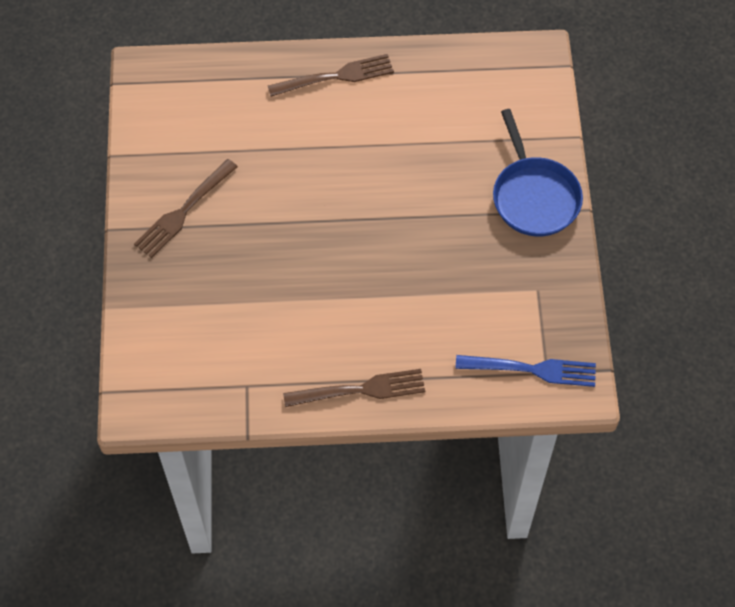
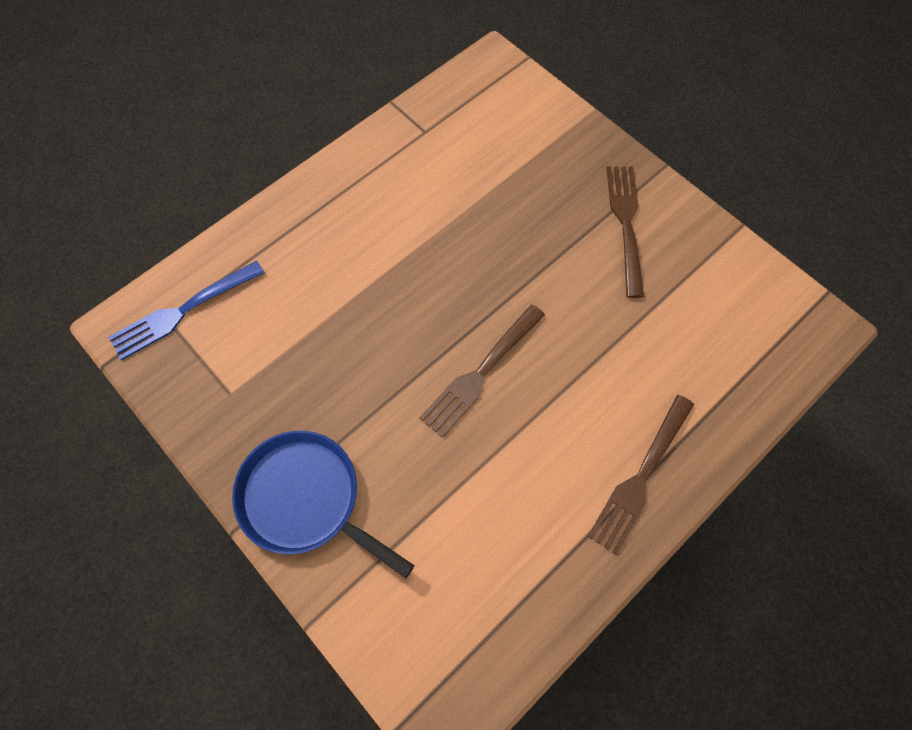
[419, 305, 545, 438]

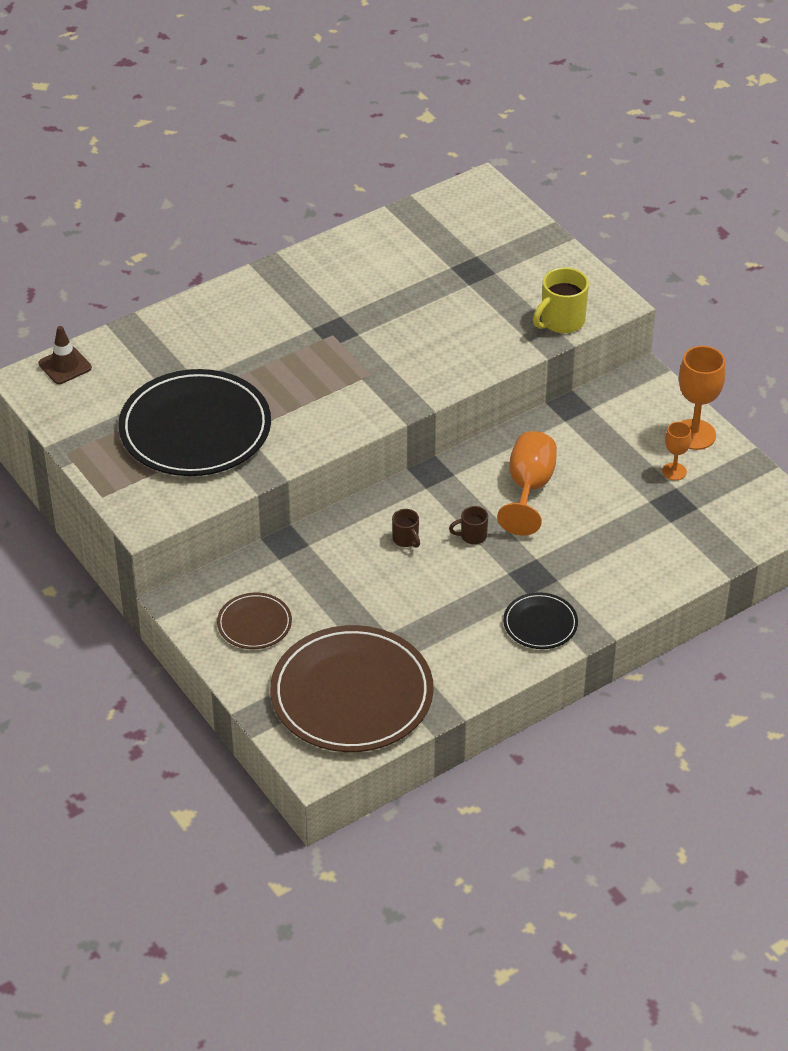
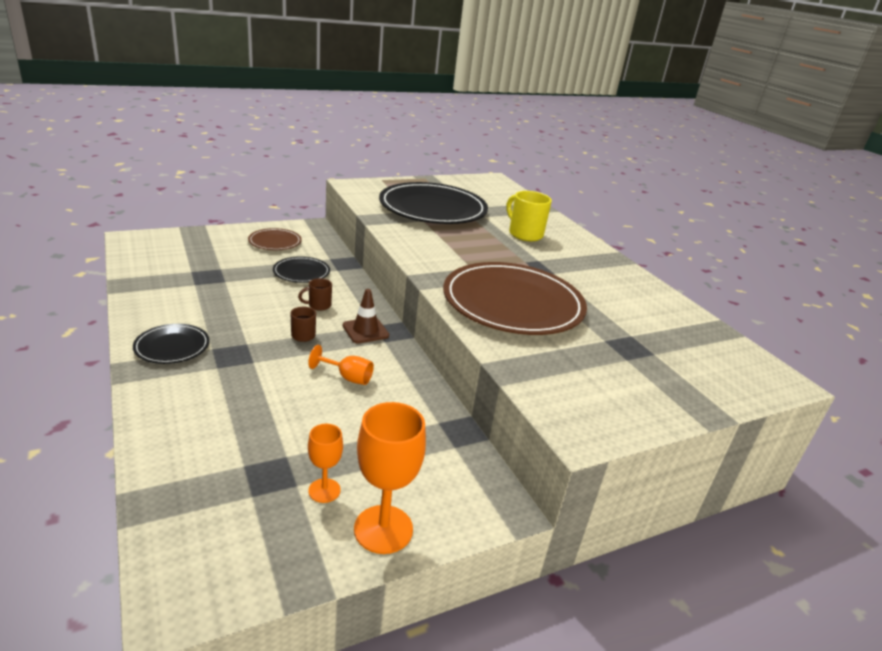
[343, 289, 389, 343]
[443, 262, 587, 335]
[308, 345, 374, 385]
[506, 191, 552, 241]
[273, 256, 330, 283]

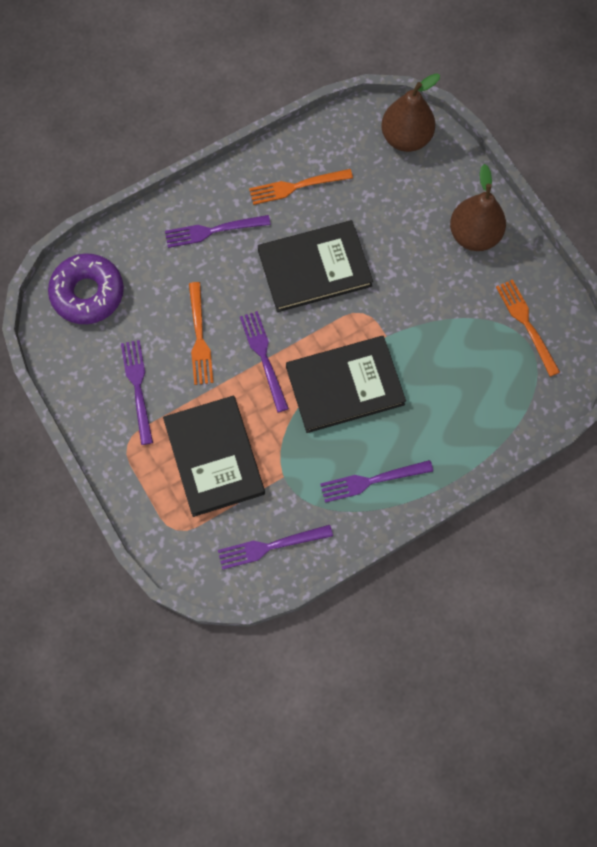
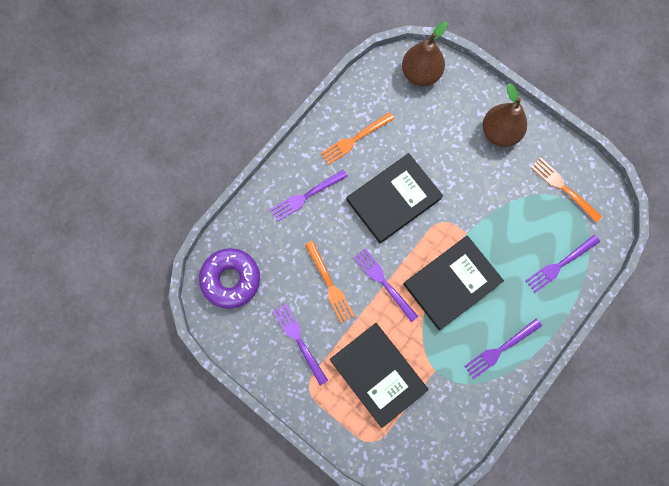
[526, 235, 600, 293]

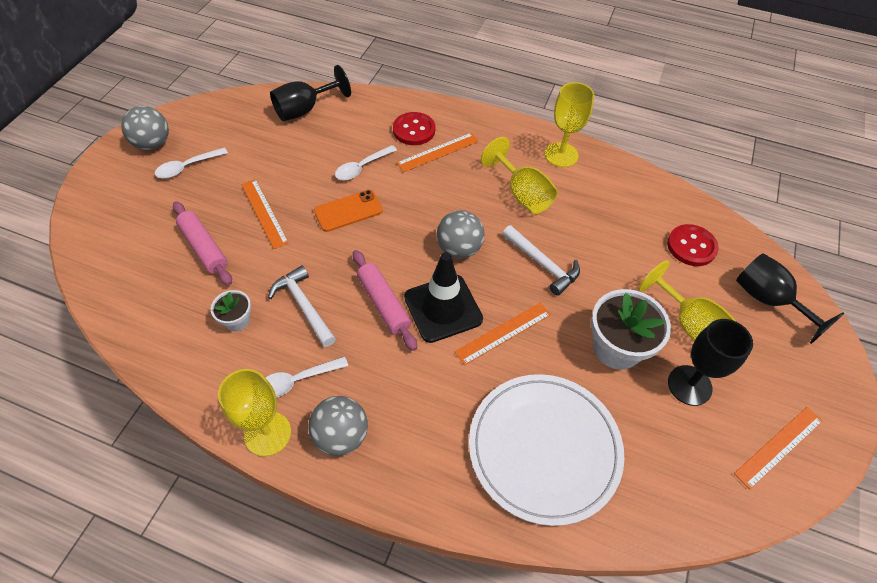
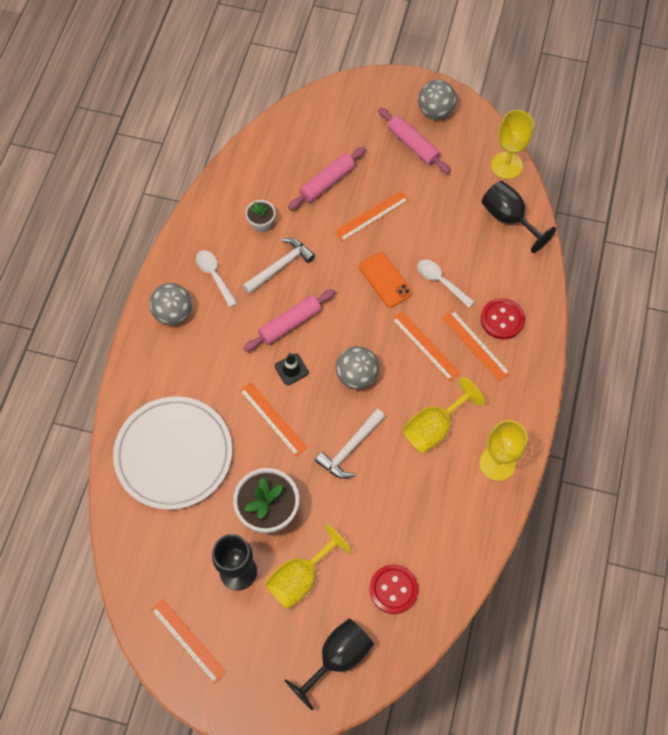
[378, 108, 451, 174]
[491, 110, 534, 179]
[275, 353, 309, 385]
[392, 311, 461, 381]

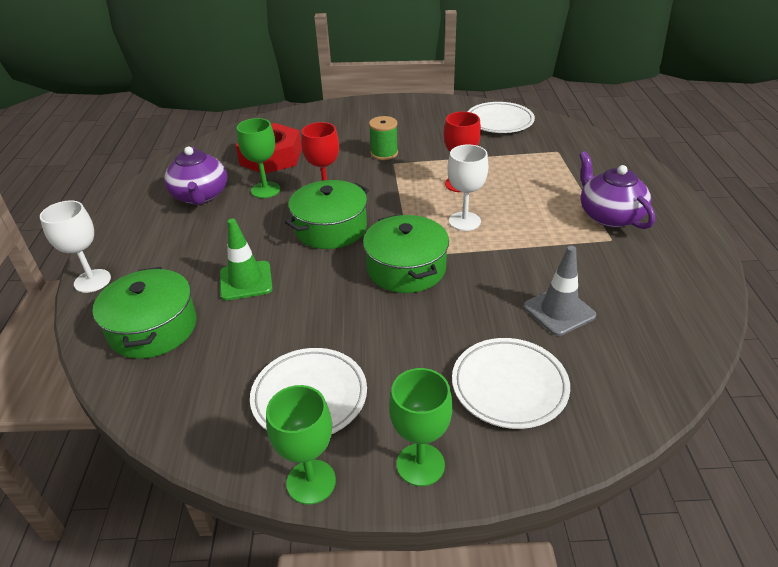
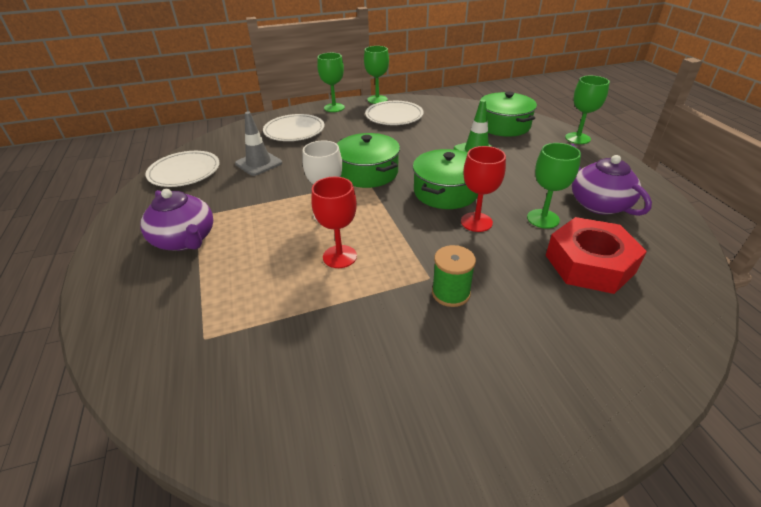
[565, 76, 610, 144]
[146, 151, 220, 187]

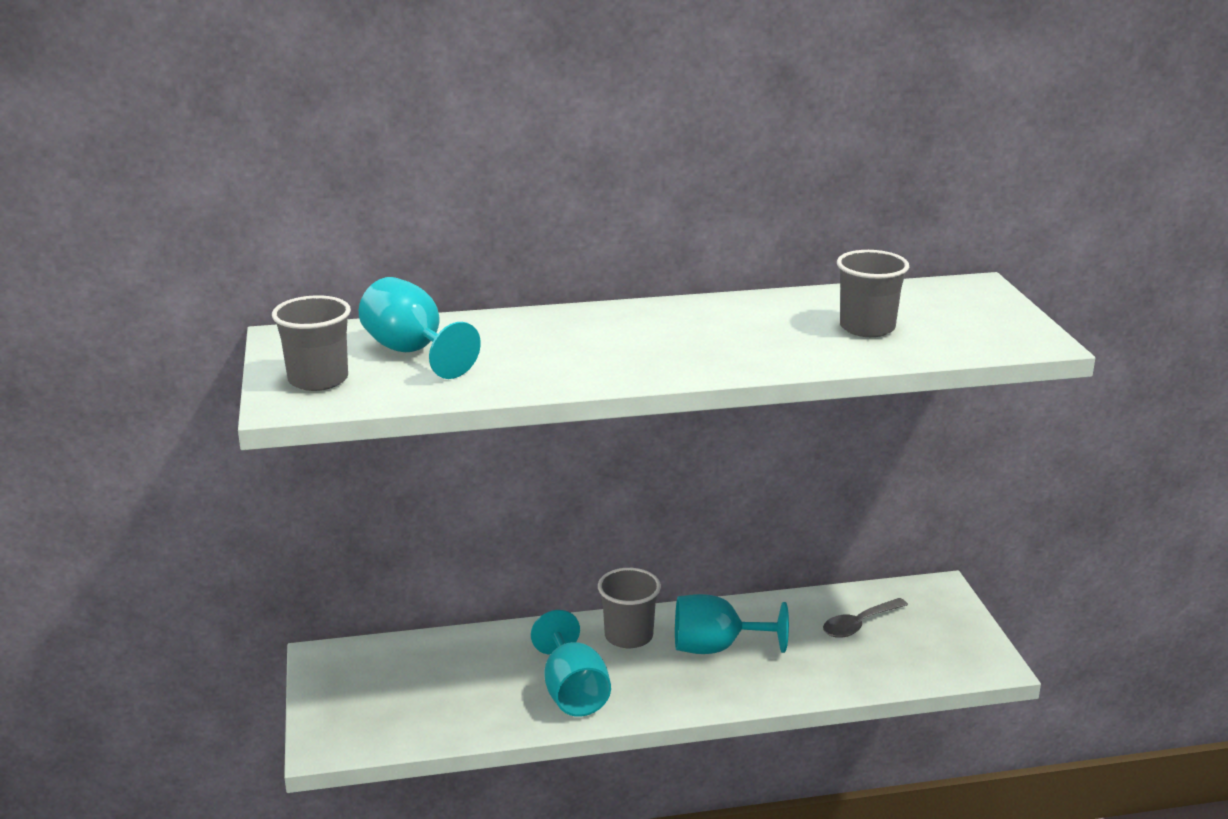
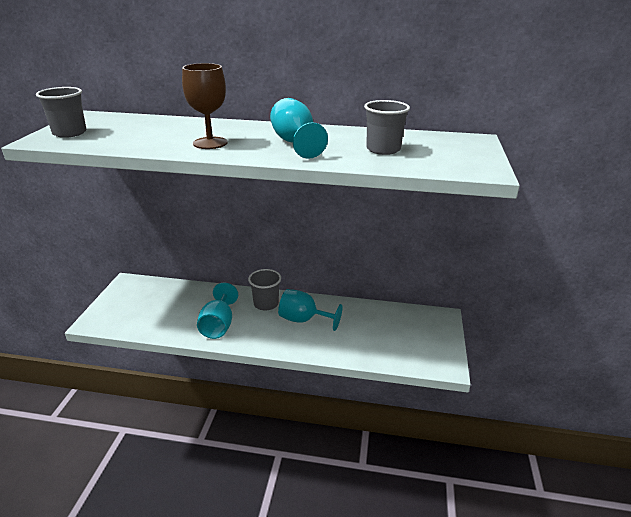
[270, 98, 328, 159]
[823, 598, 908, 638] (first image)
[182, 63, 227, 149]

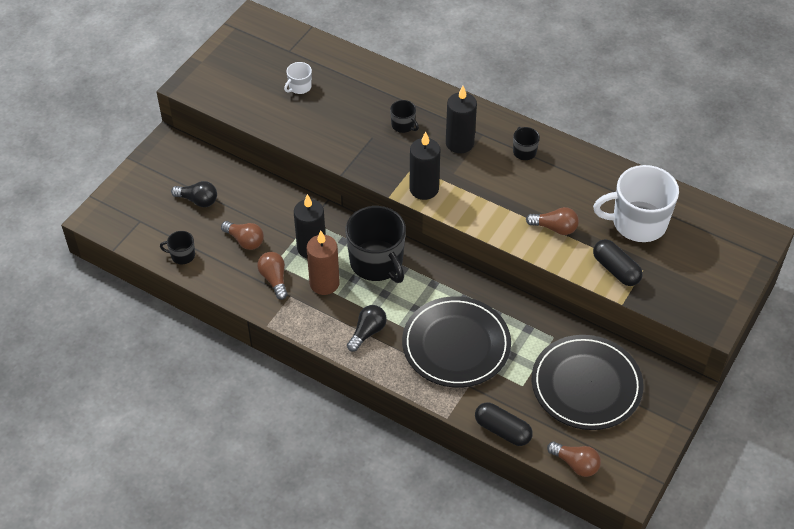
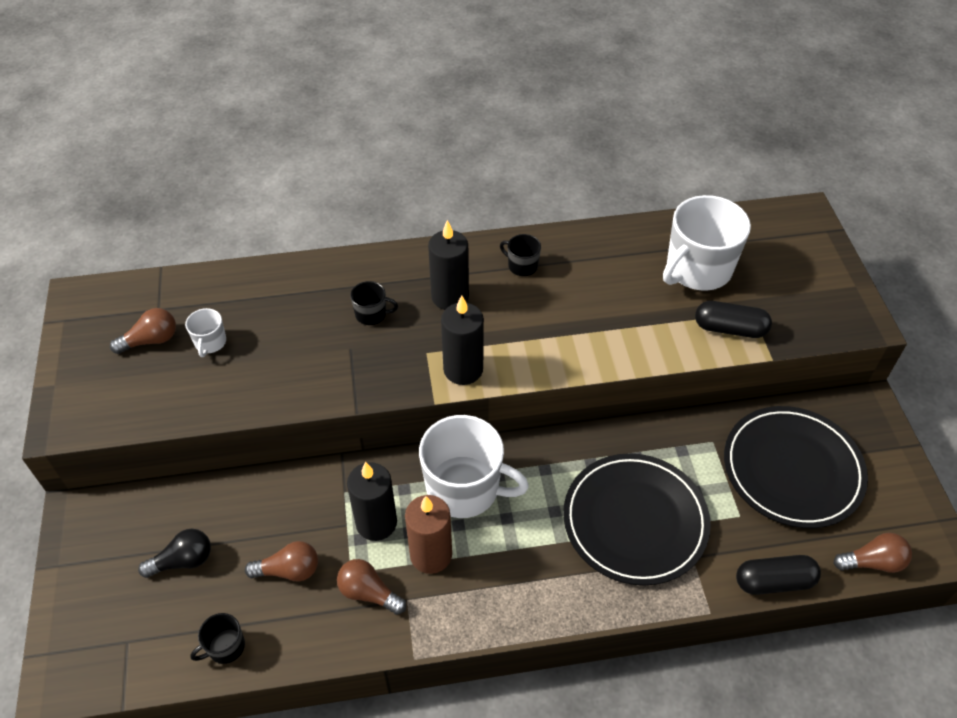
[419, 415, 529, 518]
[347, 305, 387, 352] (first image)
[110, 308, 176, 354]

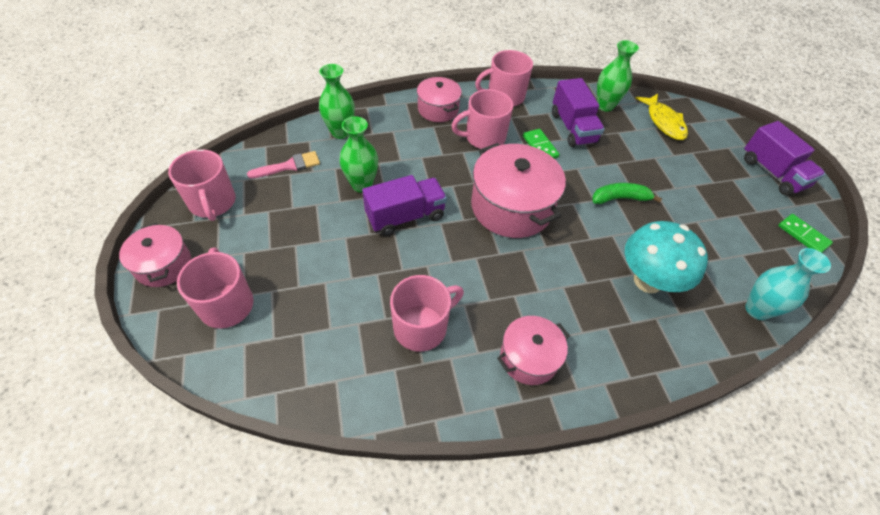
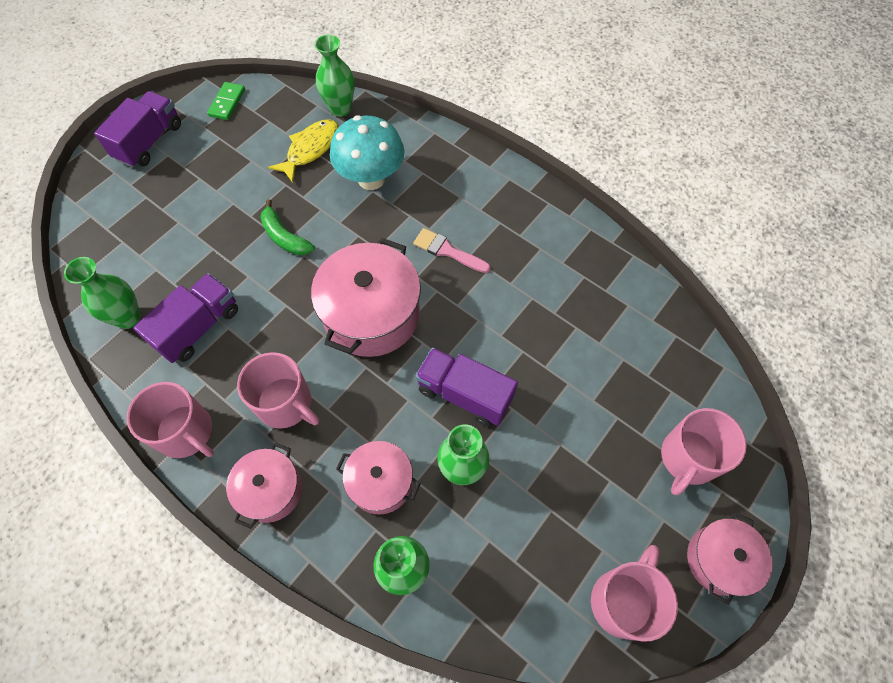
[413, 228, 491, 273]
[390, 275, 464, 352] (first image)
[336, 441, 421, 515]
[523, 129, 559, 159] (first image)
[268, 119, 338, 183]
[315, 35, 355, 117]

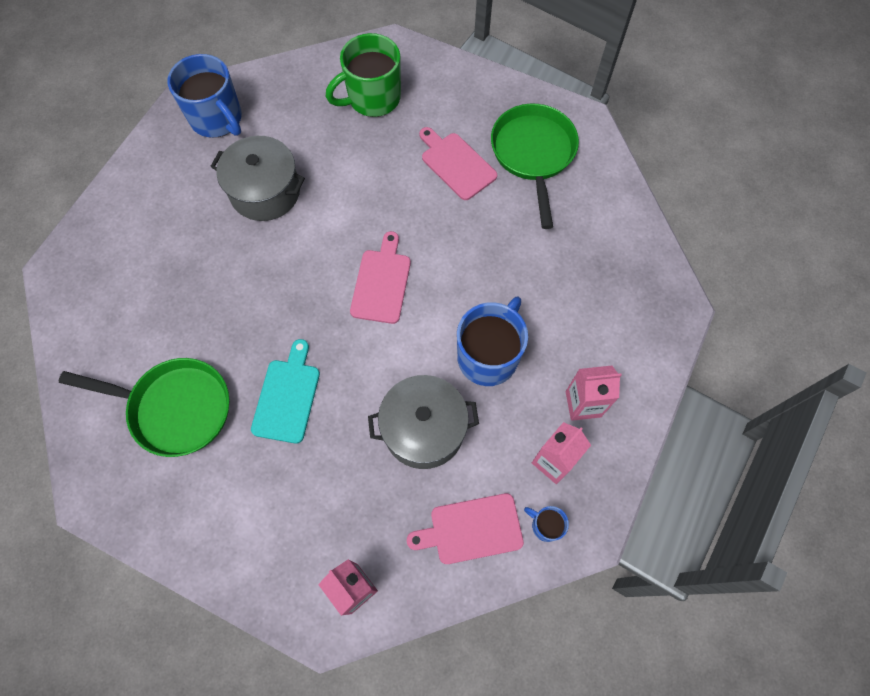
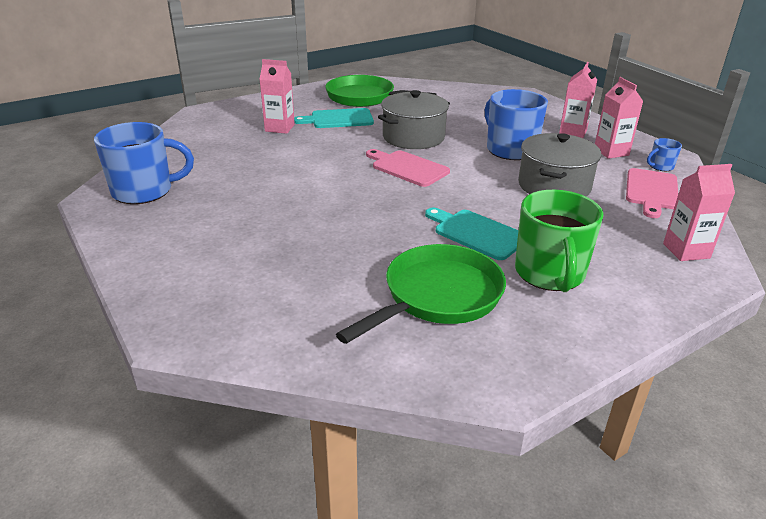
[378, 90, 450, 149]
[515, 190, 604, 292]
[294, 108, 374, 128]
[259, 59, 295, 134]

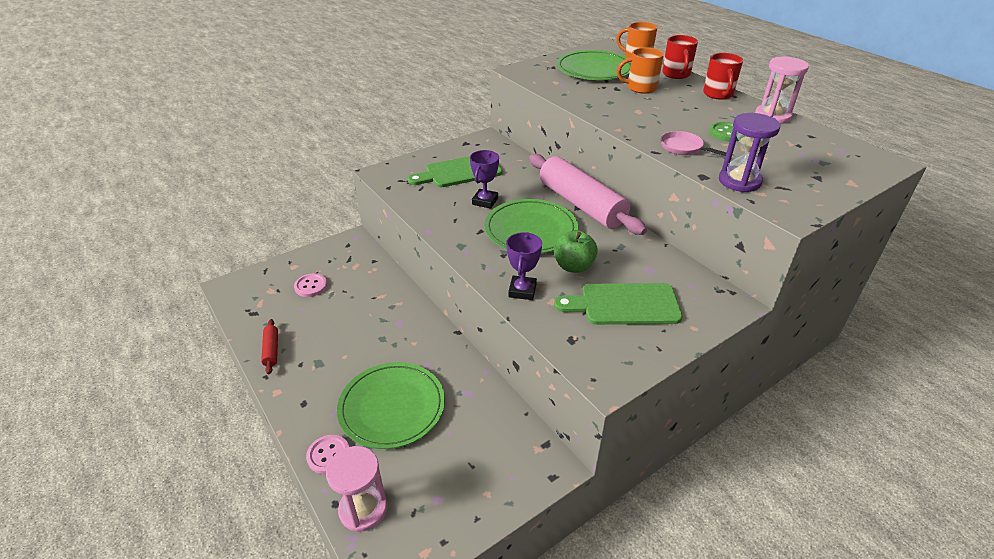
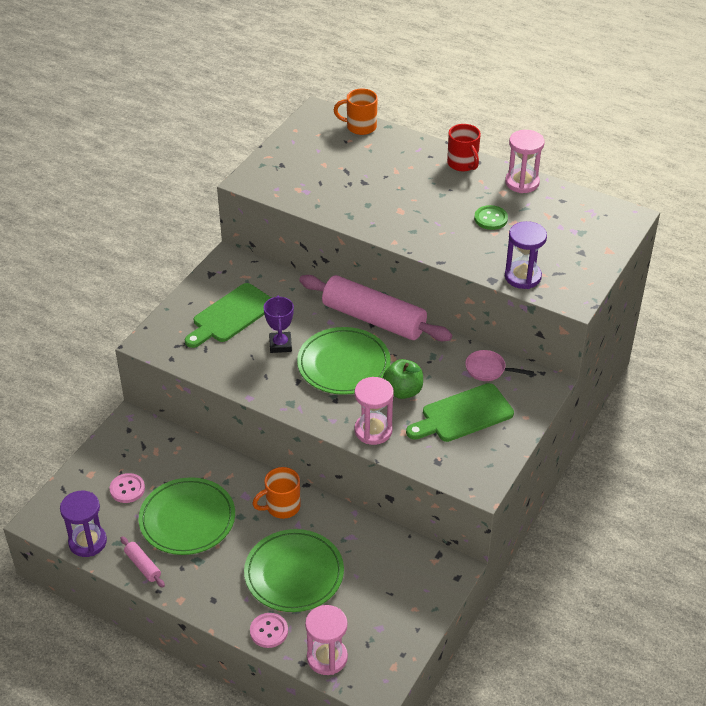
[121, 536, 165, 587]
[355, 377, 394, 445]
[139, 477, 235, 555]
[252, 467, 301, 519]
[465, 350, 534, 381]
[662, 35, 698, 79] (first image)
[60, 491, 107, 557]

